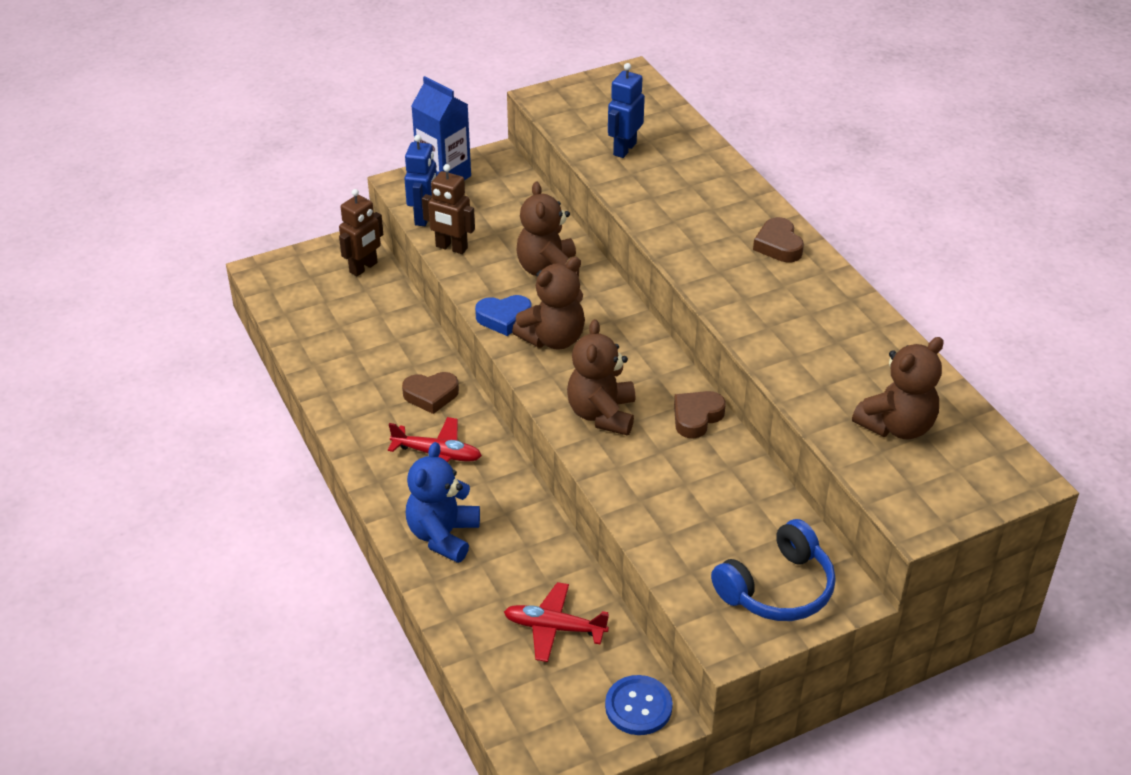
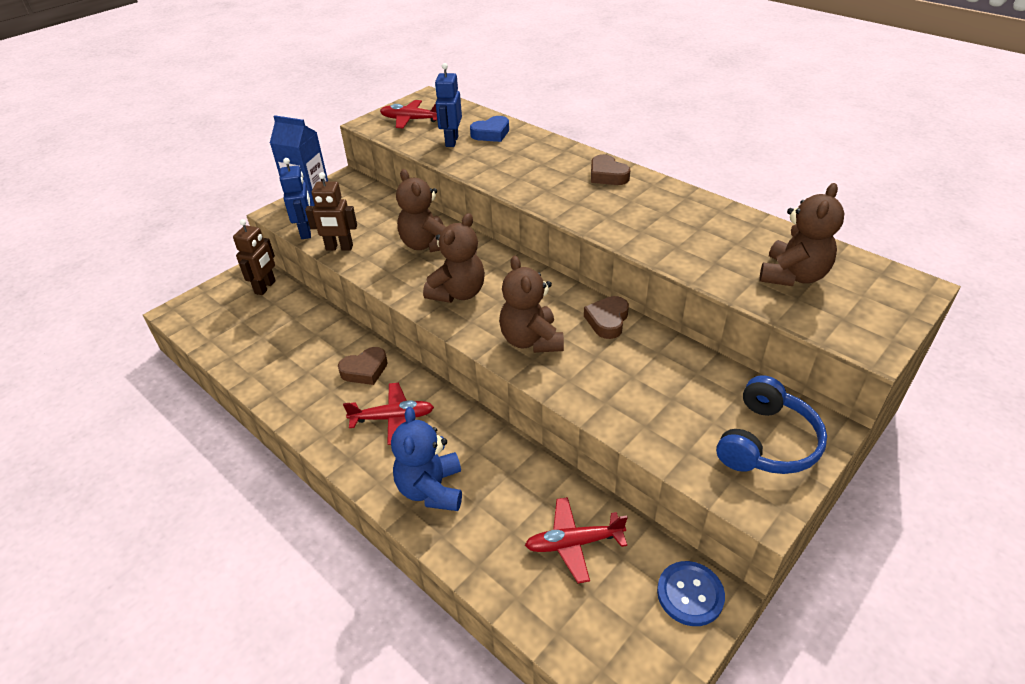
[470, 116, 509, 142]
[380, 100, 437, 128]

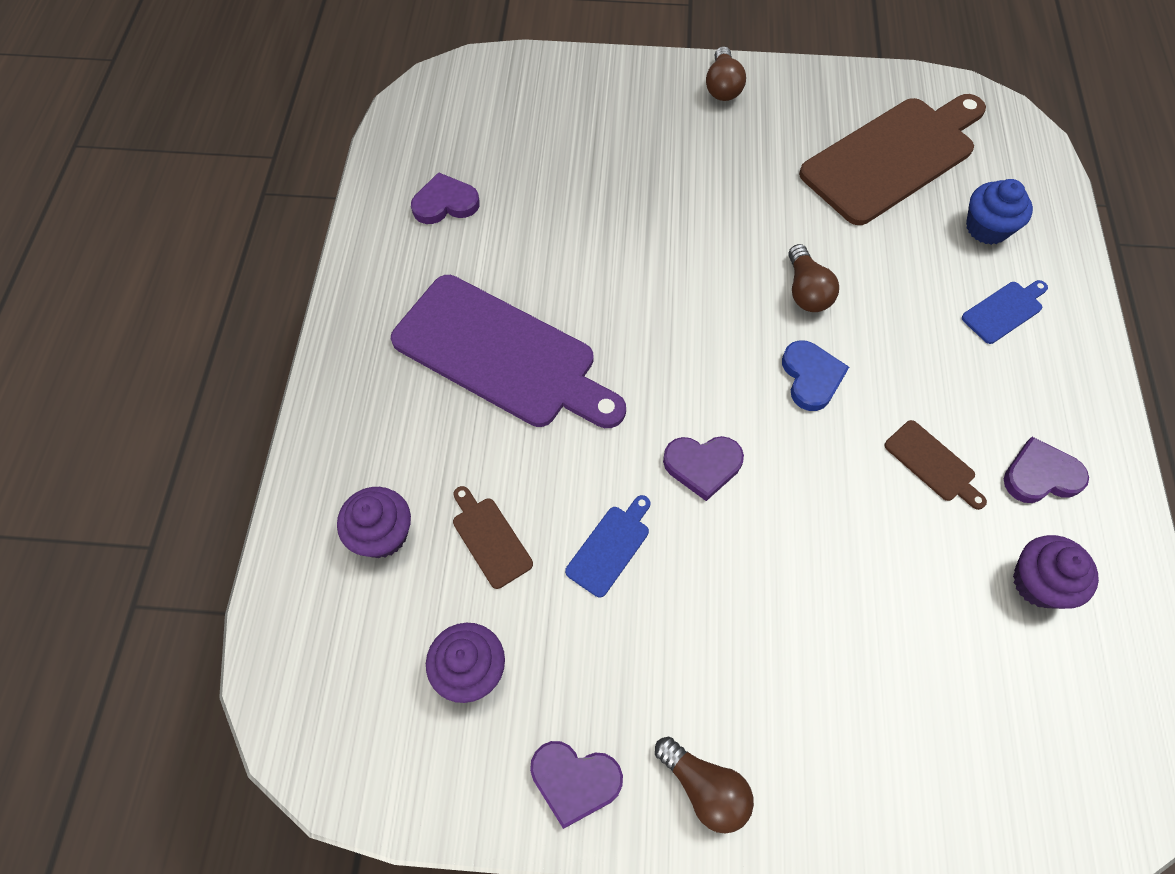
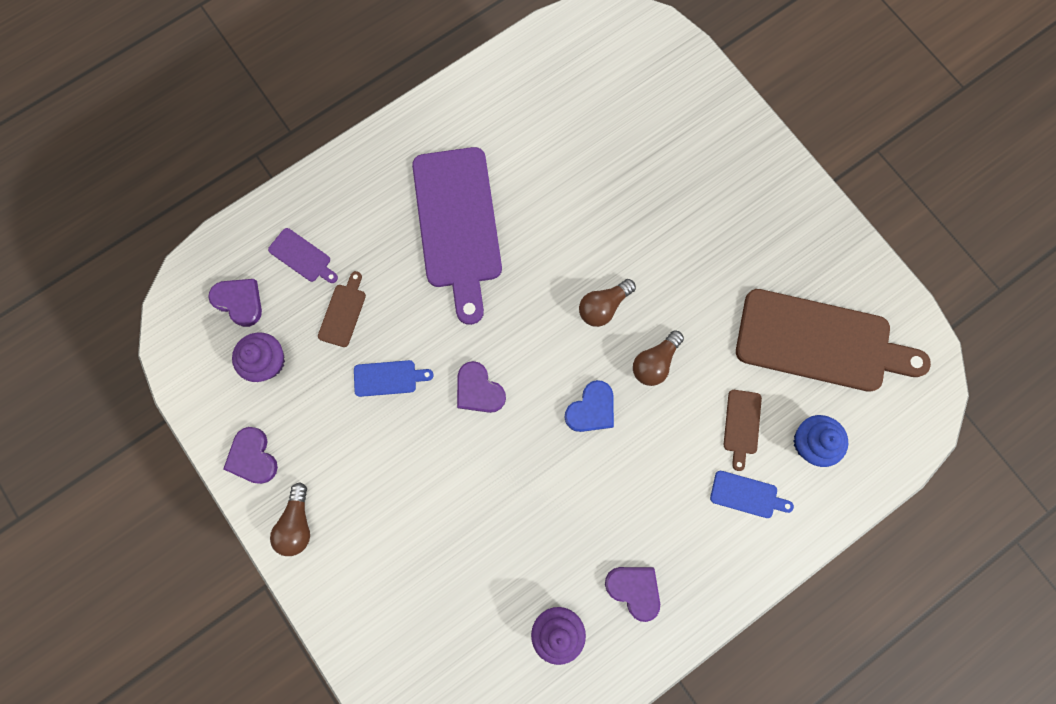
[268, 228, 338, 283]
[208, 279, 262, 327]
[579, 279, 636, 327]
[724, 390, 762, 471]

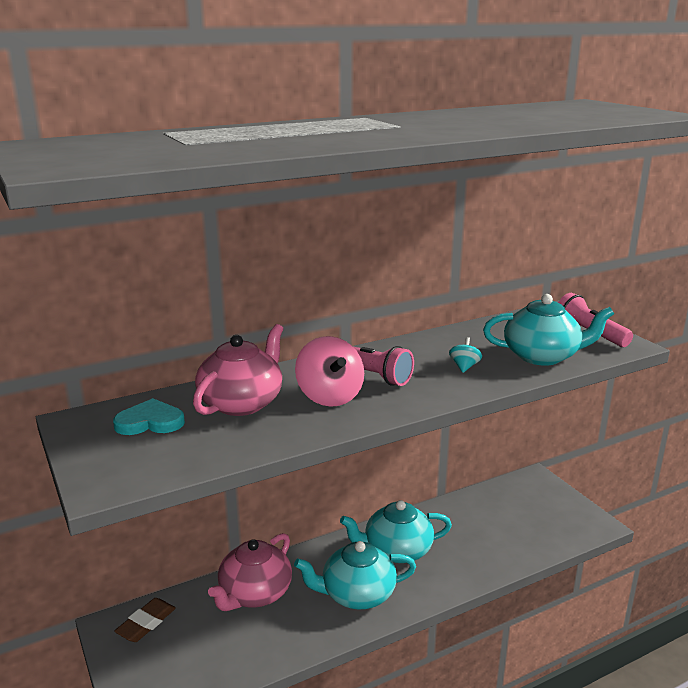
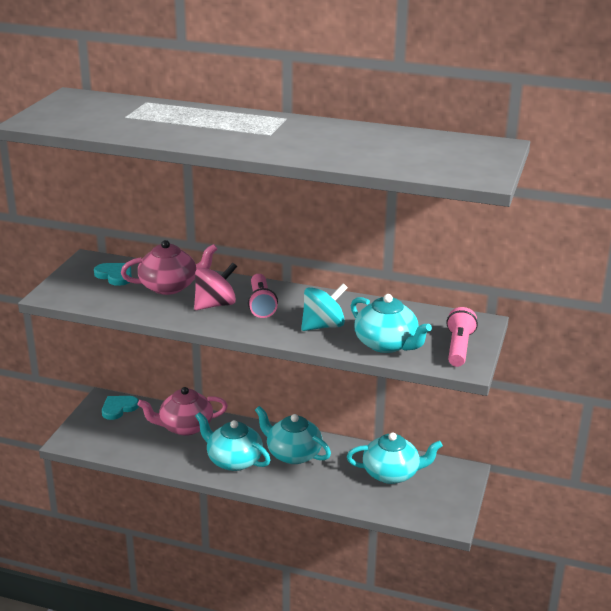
[102, 396, 139, 420]
[194, 263, 237, 310]
[301, 283, 348, 331]
[347, 432, 443, 484]

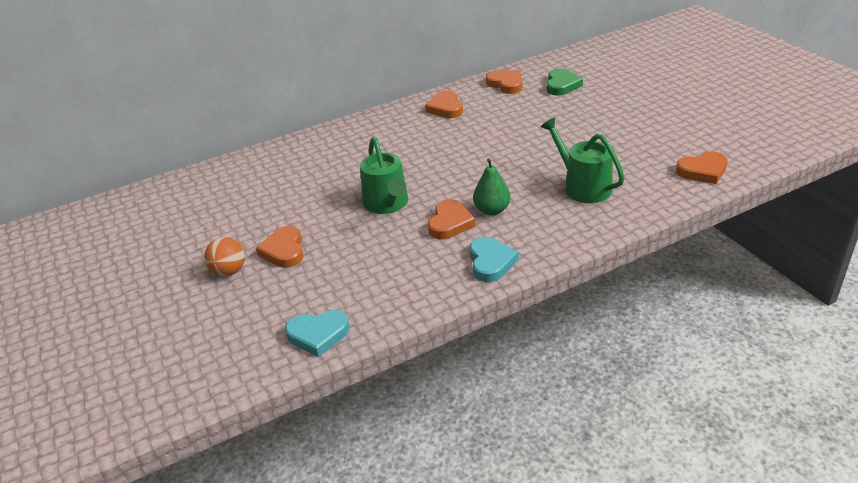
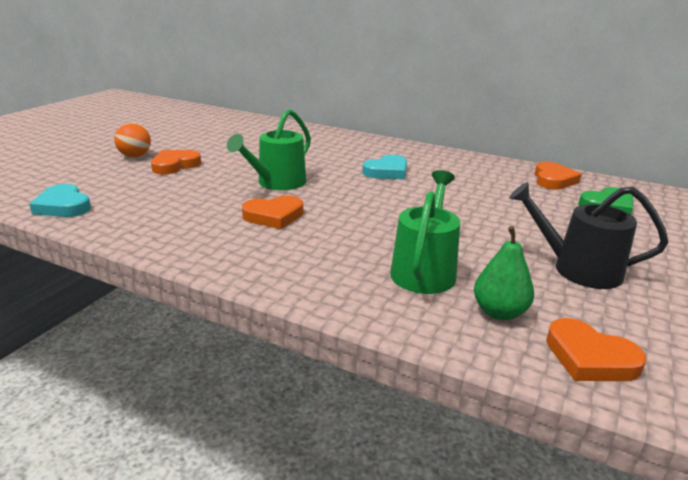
[425, 91, 463, 118] (first image)
[362, 155, 407, 179]
[474, 226, 534, 320]
[509, 182, 668, 289]

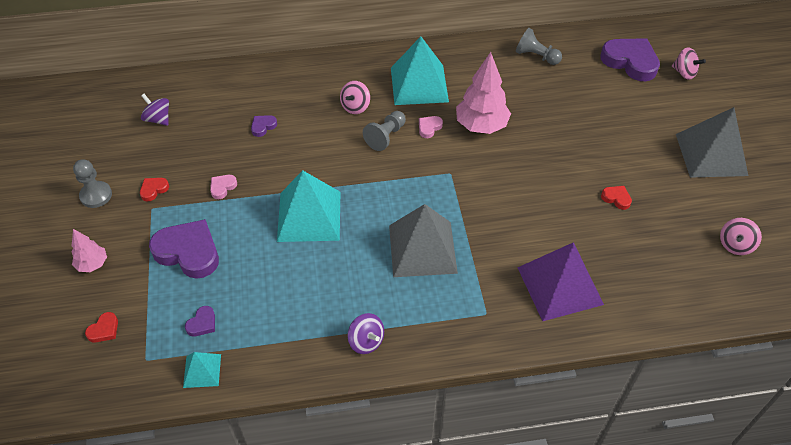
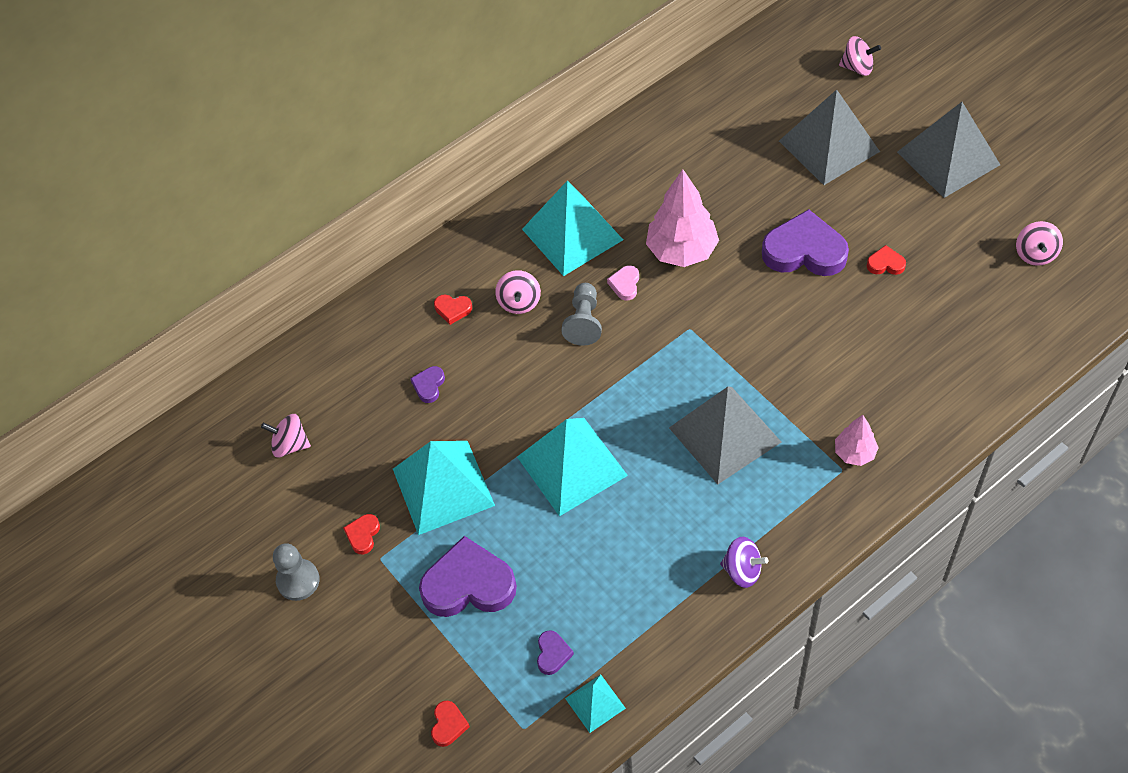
[835, 415, 879, 466]
[261, 414, 311, 457]
[393, 441, 495, 535]
[516, 28, 562, 65] (first image)
[518, 242, 604, 321] (first image)
[762, 209, 849, 276]
[434, 295, 472, 325]
[779, 90, 880, 185]

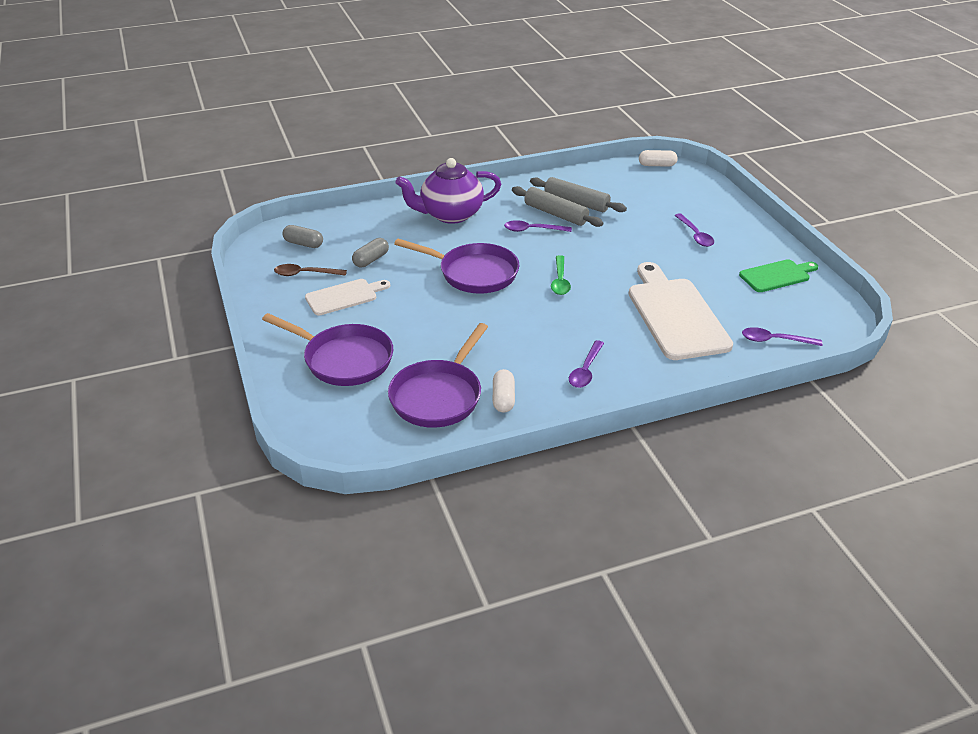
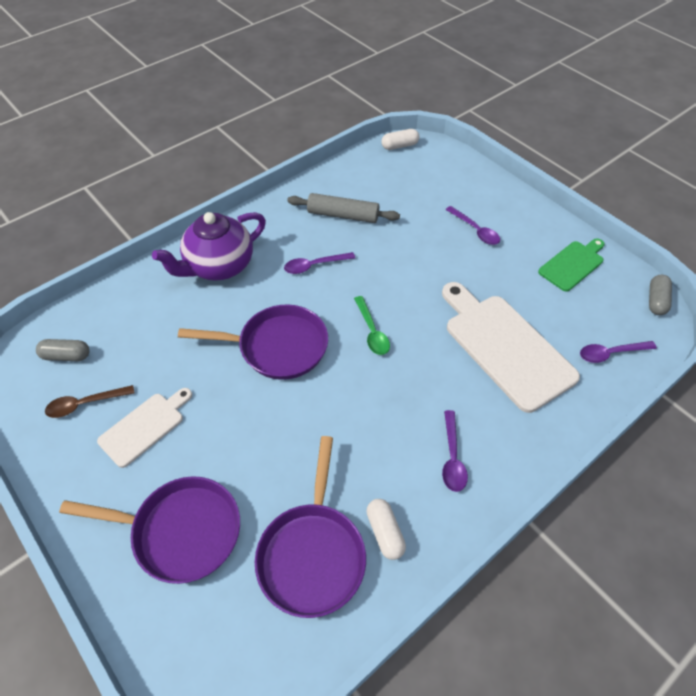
[649, 275, 672, 315]
[512, 186, 603, 227] (first image)

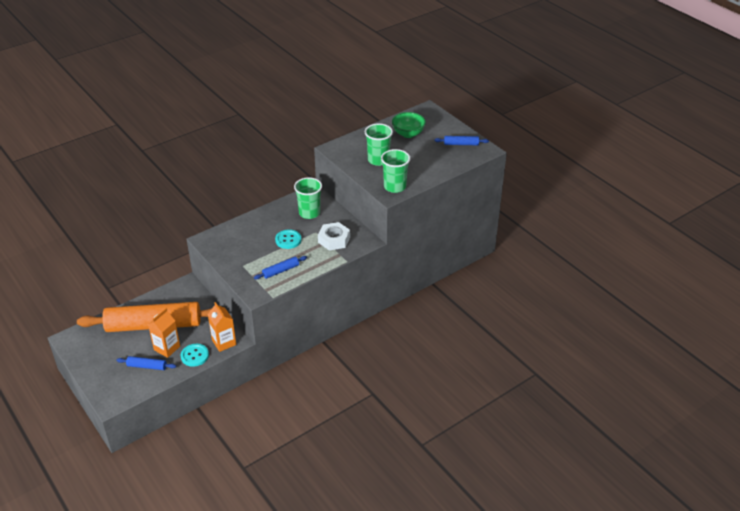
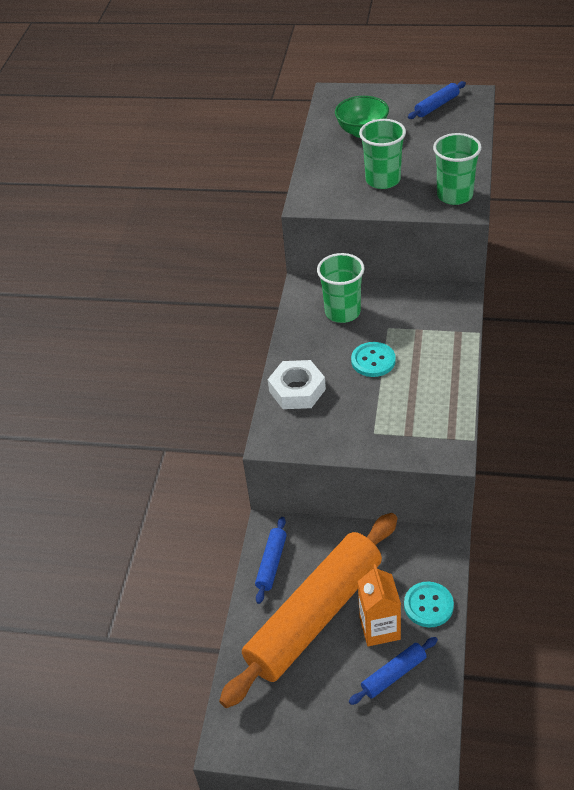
[208, 302, 236, 352] (first image)
[255, 517, 287, 604]
[268, 360, 326, 409]

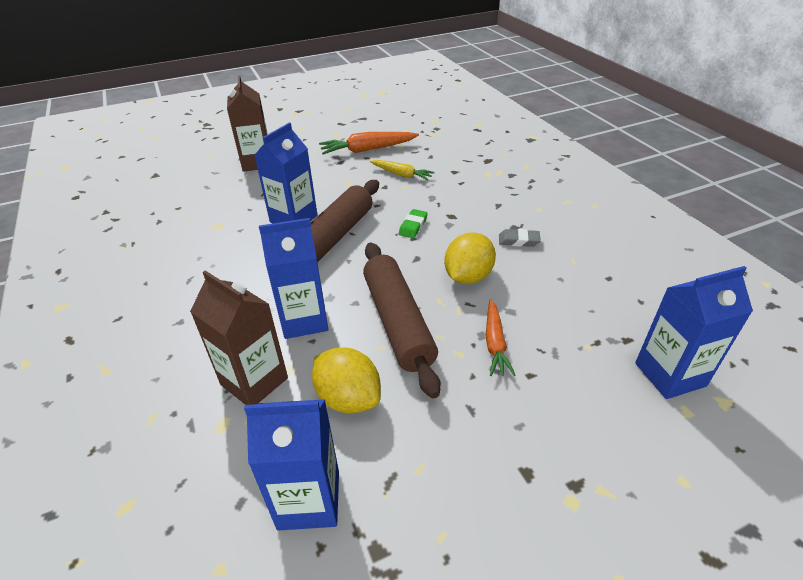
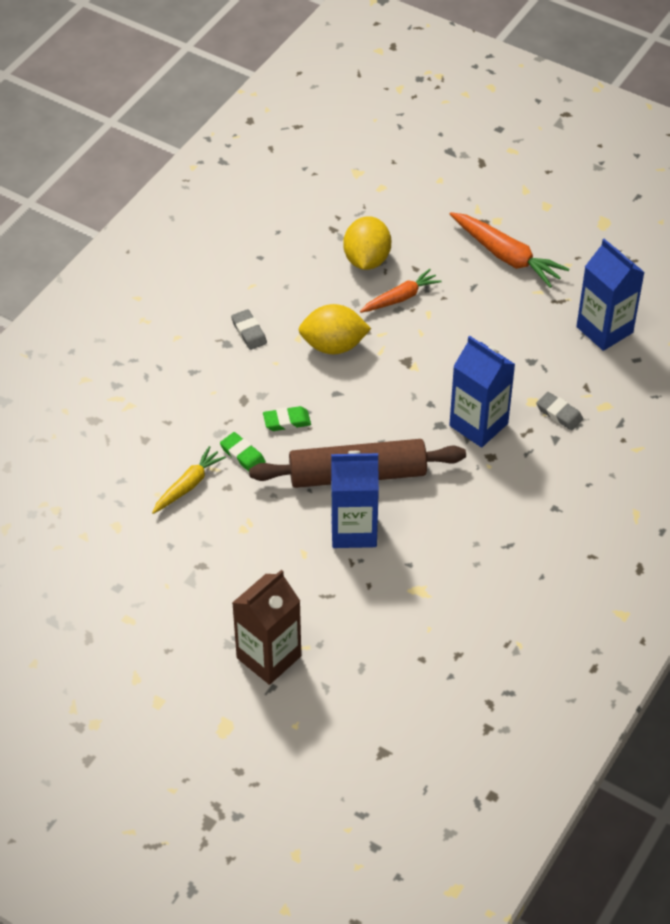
[536, 392, 583, 431]
[343, 216, 391, 270]
[450, 212, 569, 288]
[363, 243, 441, 398] (first image)
[152, 446, 226, 514]
[635, 266, 753, 399] (first image)
[220, 432, 266, 472]

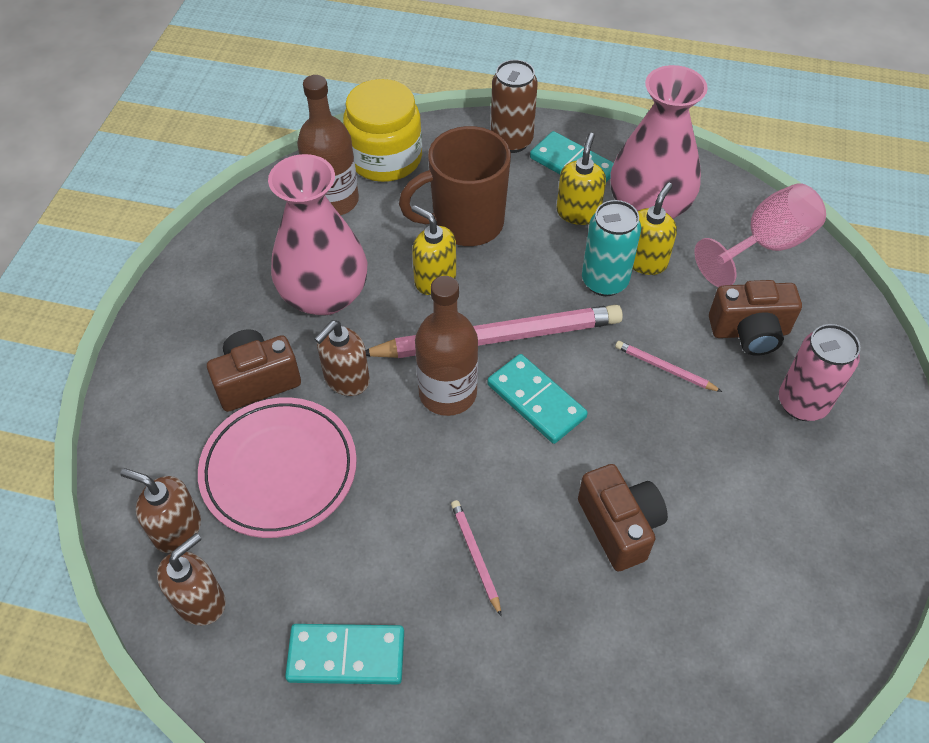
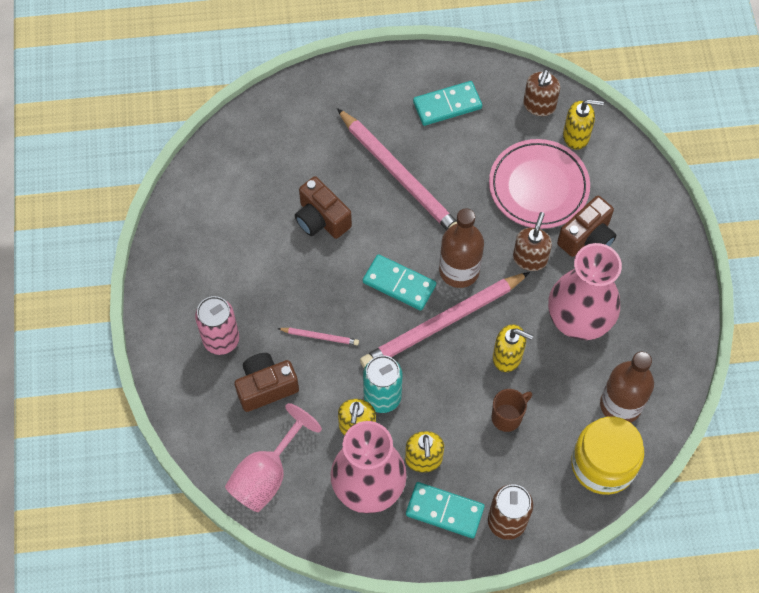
[563, 99, 604, 150]
[491, 389, 532, 432]
[337, 108, 457, 230]

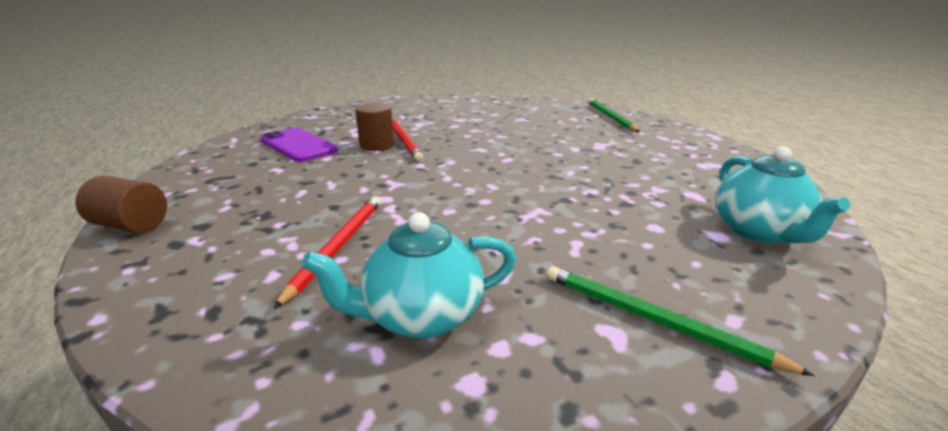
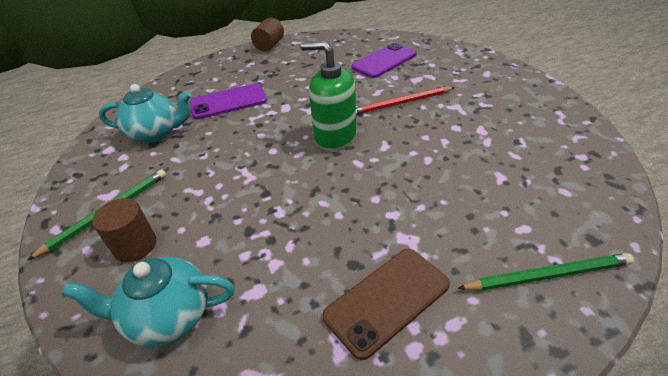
[189, 83, 267, 119]
[99, 84, 191, 143]
[92, 198, 156, 262]
[301, 41, 356, 150]
[322, 249, 450, 360]

